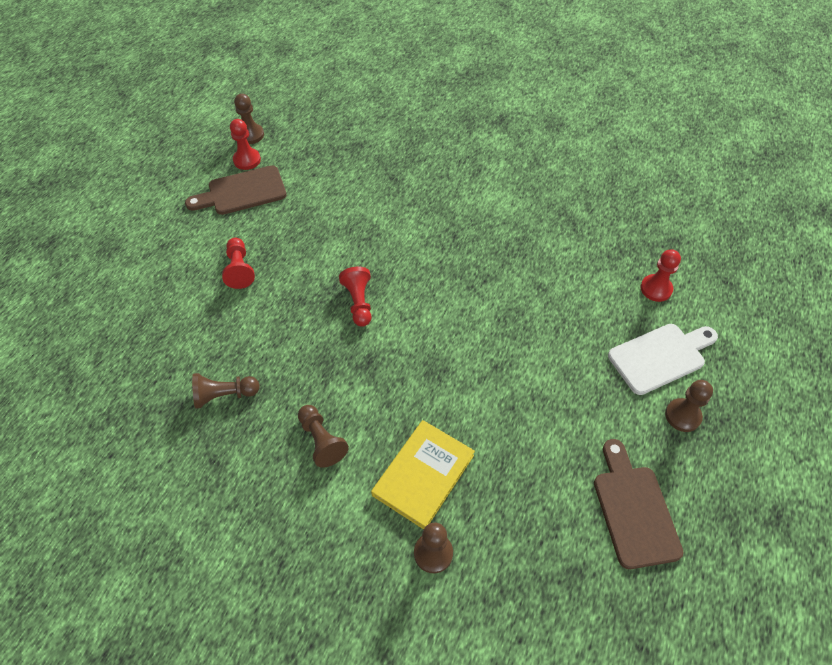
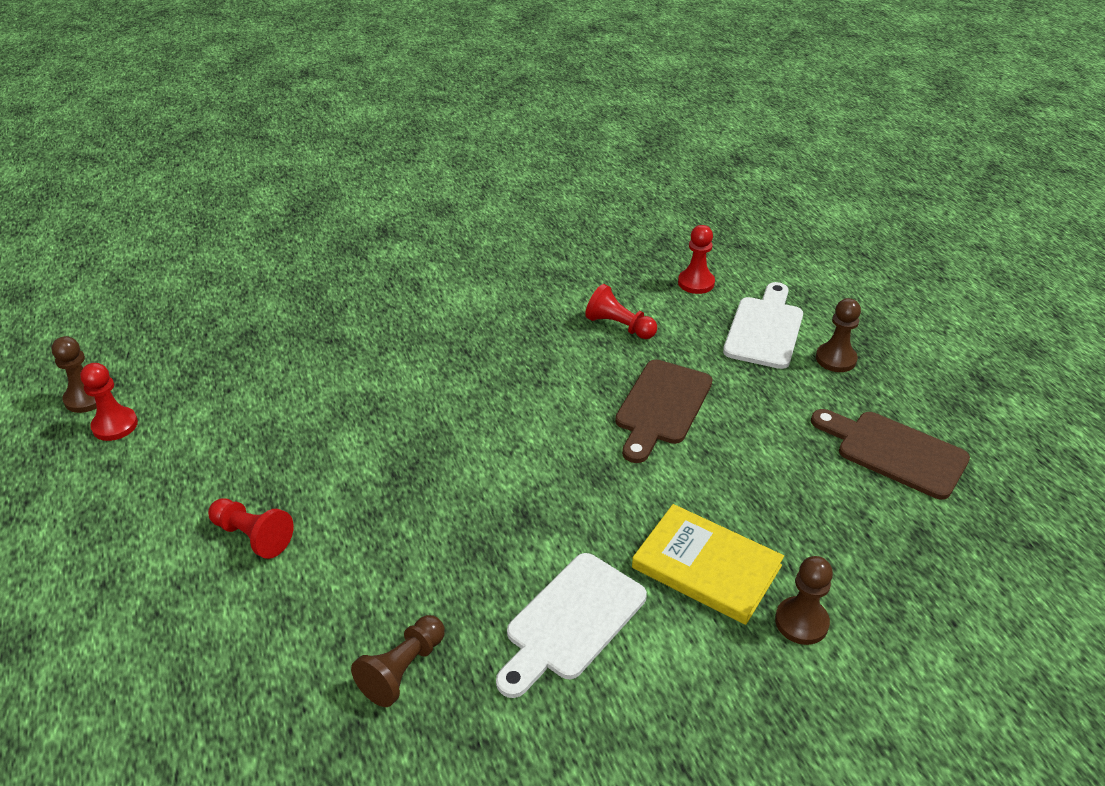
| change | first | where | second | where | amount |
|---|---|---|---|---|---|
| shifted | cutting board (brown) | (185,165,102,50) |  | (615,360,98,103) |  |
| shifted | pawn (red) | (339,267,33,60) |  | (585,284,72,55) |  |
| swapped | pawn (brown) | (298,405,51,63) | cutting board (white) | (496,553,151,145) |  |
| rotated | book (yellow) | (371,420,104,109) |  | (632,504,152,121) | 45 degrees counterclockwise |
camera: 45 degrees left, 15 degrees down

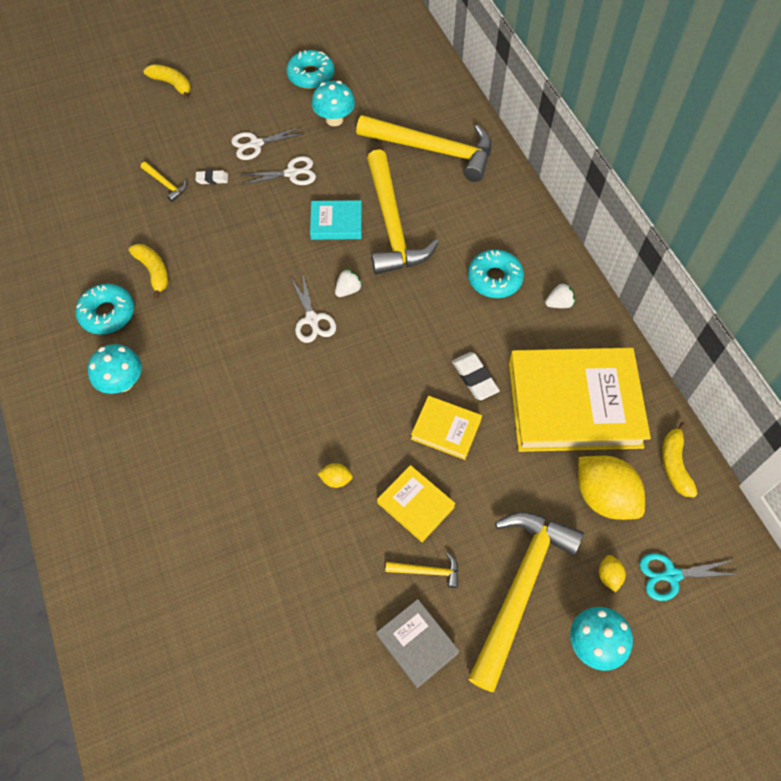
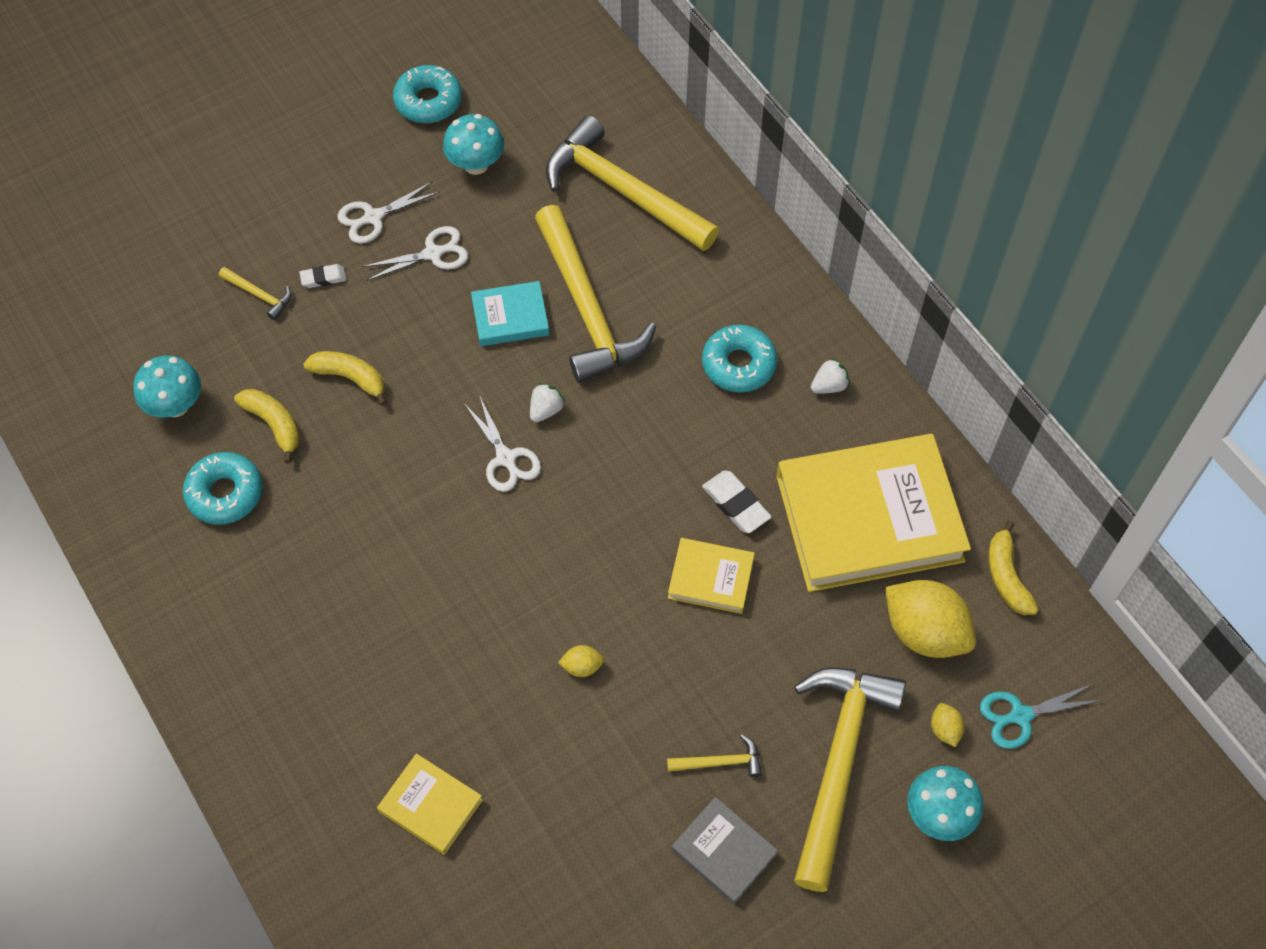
| change | first | where | second | where | amount |
|---|---|---|---|---|---|
| shifted | banana (yellow) | (143,64,48,36) |  | (304,351,83,55) |  |
| rotated | hammer (yellow) | (356,115,136,67) |  | (546,115,173,136) | 150 degrees counterclockwise |
| shifted | mushroom (turquoise) | (88,344,54,50) |  | (133,355,68,63) |  |
| shifted | book (yellow) | (377,465,79,77) |  | (377,753,106,102) |  |
camera: 10 degrees left, 0 degrees up

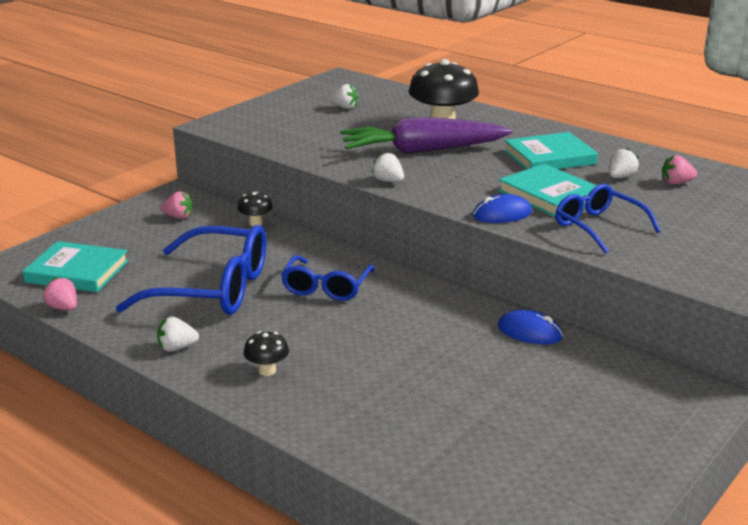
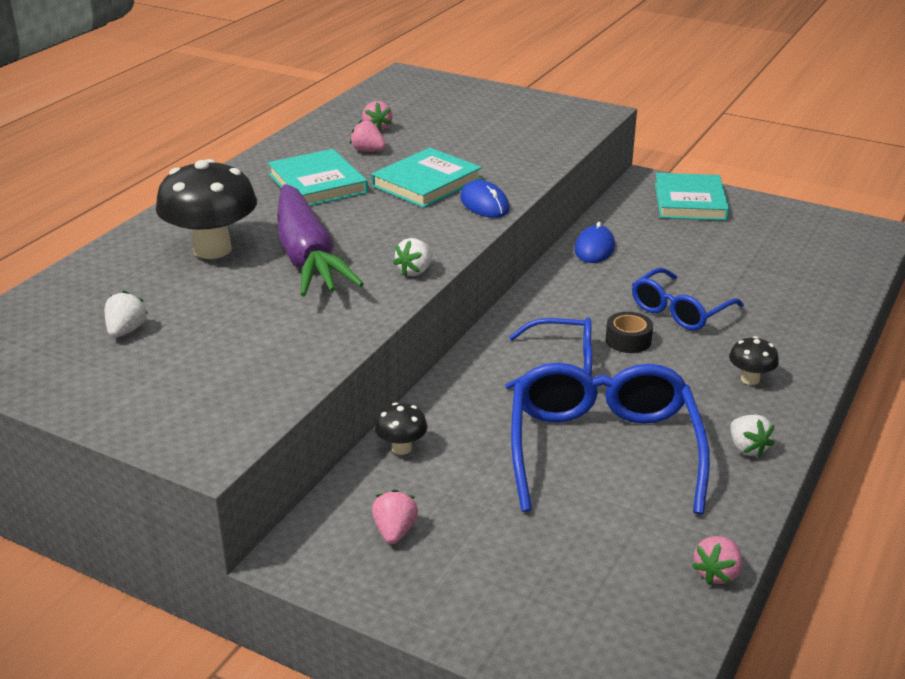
| change | first | where | second | where | amount |
|---|---|---|---|---|---|
| repainted | strawberry (white) | (609,148,30,30) | strawberry (pink) | (350,120,36,32) |  |
| shifted | glasses (blue) | (555,184,106,70) |  | (632,268,112,62) |  |
| shifted | book (turquoise) | (23,241,106,51) |  | (655,173,74,48) |  |
| new |  |  | tape (black) | (606,312,47,41) |  |
camera: 100 degrees left, 5 degrees up

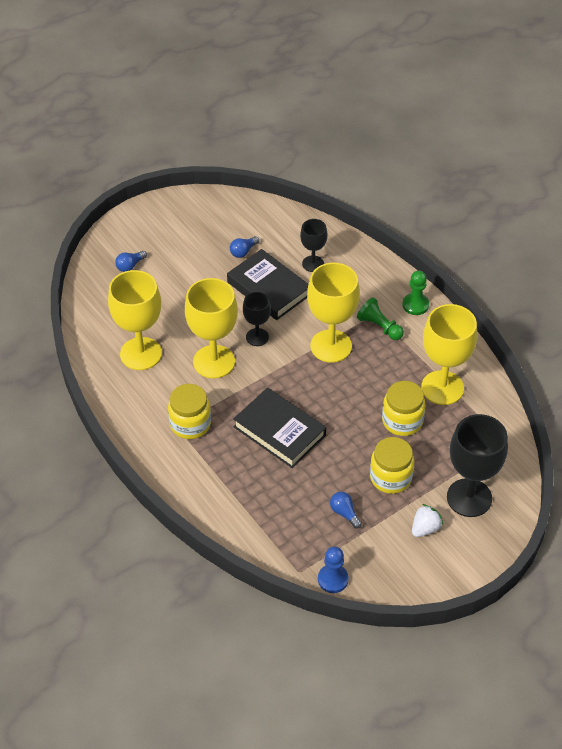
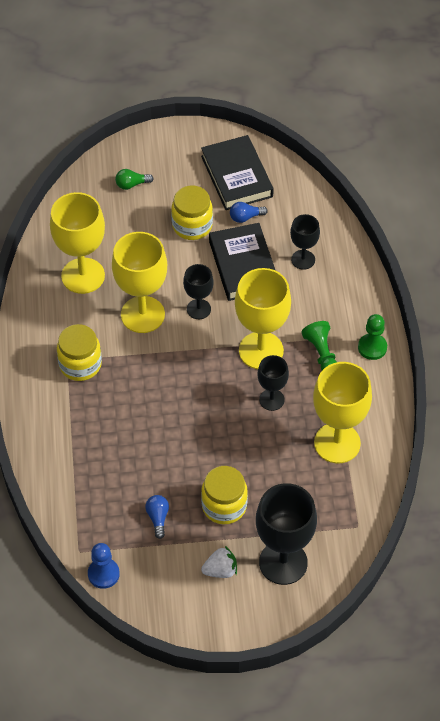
| change | first | where | second | where | amount |
|---|---|---|---|---|---|
| repainted | light bulb (blue) | (115,251,32,21) | light bulb (green) | (115,169,39,21) |  |
| shifted | jar (yellow) | (382,381,44,55) |  | (171,185,42,55) |  |
| shifted | book (black) | (233,387,93,81) |  | (201,135,73,75) |  |
| new |  |  | goblet (black) | (257,355,32,56) |  |
camera: 30 degrees right, 5 degrees up

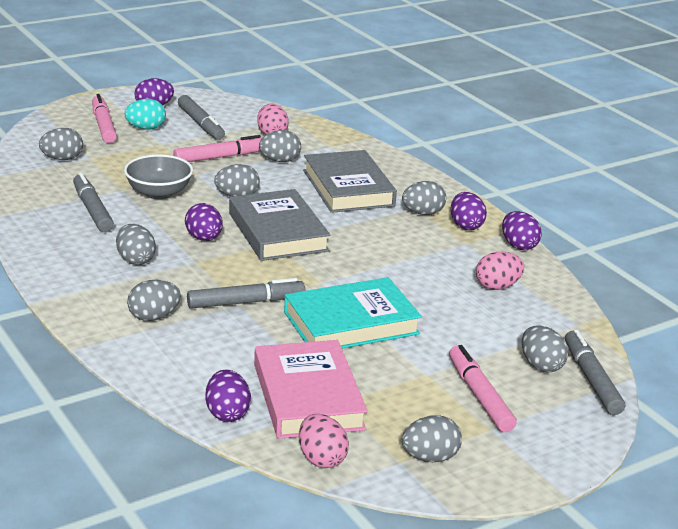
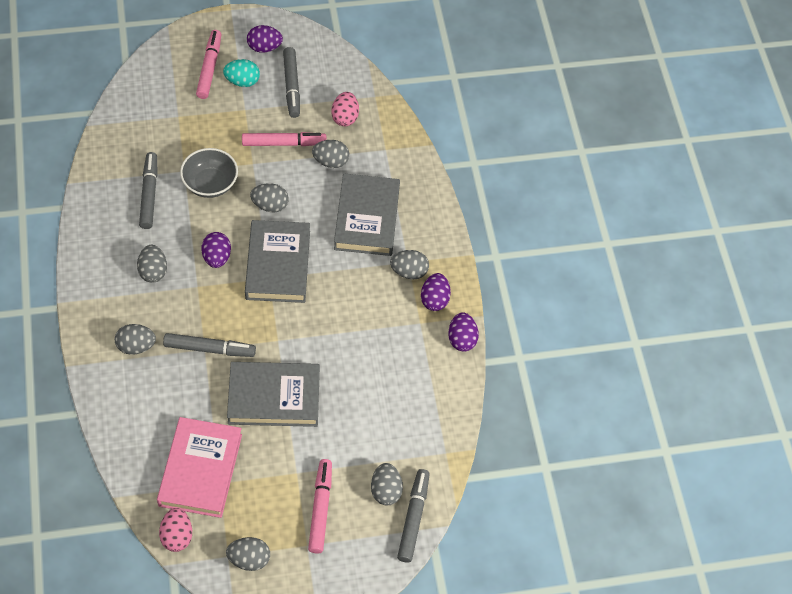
| change | first | where | second | where | amount |
|---|---|---|---|---|---|
| gone | egg (grey) | (39,128,44,32) |  |  |  |
| gone | egg (pink) | (476,252,48,38) |  |  |  |
| repainted | book (turquoise) | (284,277,138,72) | book (grey) | (227,362,93,65) |  |
| gone | egg (purple) | (205,370,46,52) |  |  |  |
camera: 20 degrees right, 30 degrees up

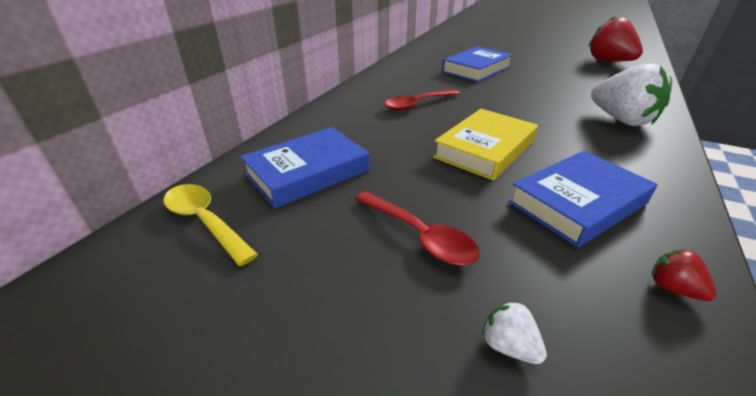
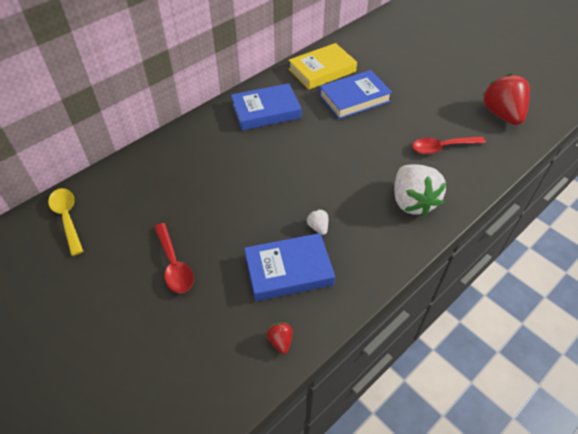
| change | first | where | second | where | amount |
|---|---|---|---|---|---|
| shifted | spoon (red) | (385,89,75,22) |  | (412,136,74,19) |  |
| shifted | book (yellow) | (433,109,105,72) |  | (288,43,69,47) |  |
| shifted | book (blue) | (240,127,130,81) |  | (231,83,71,47) |  |
| shifted | strawberry (white) | (482,300,65,64) |  | (307,209,21,26) |  |
camera: 20 degrees right, 15 degrees up

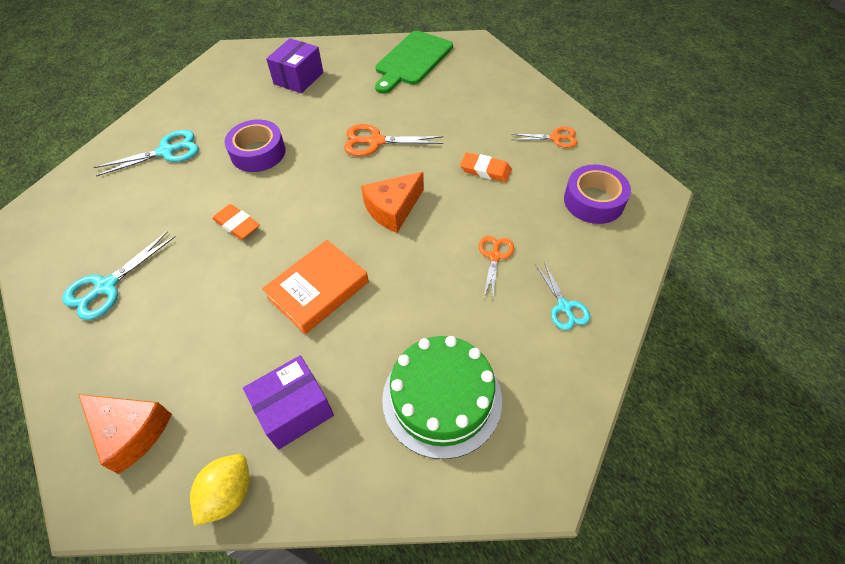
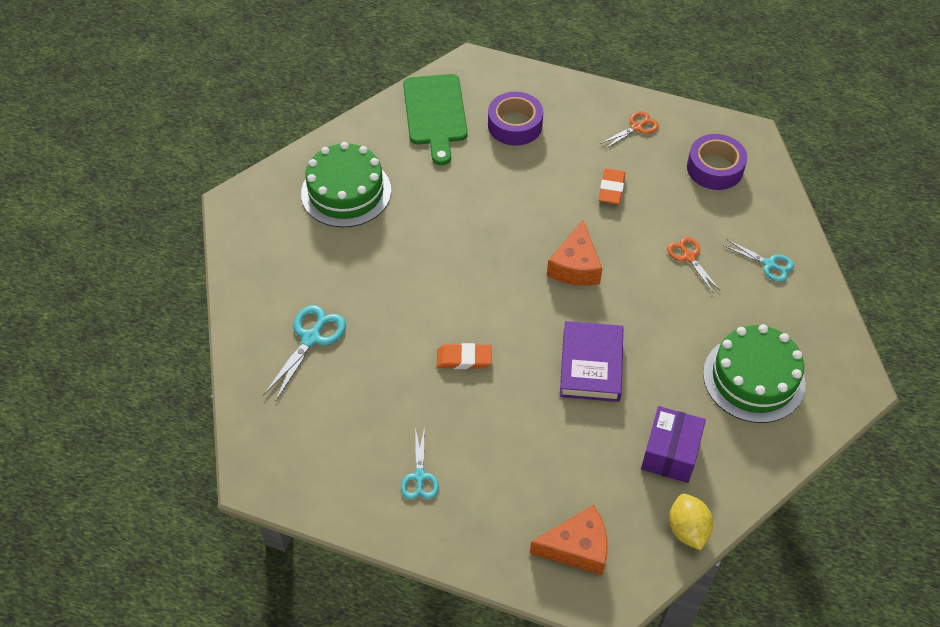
| change | first | where | second | where | amount |
|---|---|---|---|---|---|
| swapped | box (purple) | (266,38,57,55) | cake (green) | (301,142,90,85) |  |
| shifted | tape (purple) | (225,120,60,52) |  | (488,92,55,54) |  |
| gone | scissors (orange) | (344,124,99,32) |  |  |  |
| rotated | eraser (orange) | (460,152,52,30) |  | (599,168,26,36) | 60 degrees counterclockwise |
| scaled | scissors (turquoise) | (62,231,113,89) |  | (401,426,38,73) | x0.66 |
| repainted | book (orange) | (262,240,107,94) | book (purple) | (560,321,63,81) |  |
camera: 40 degrees left, 0 degrees up

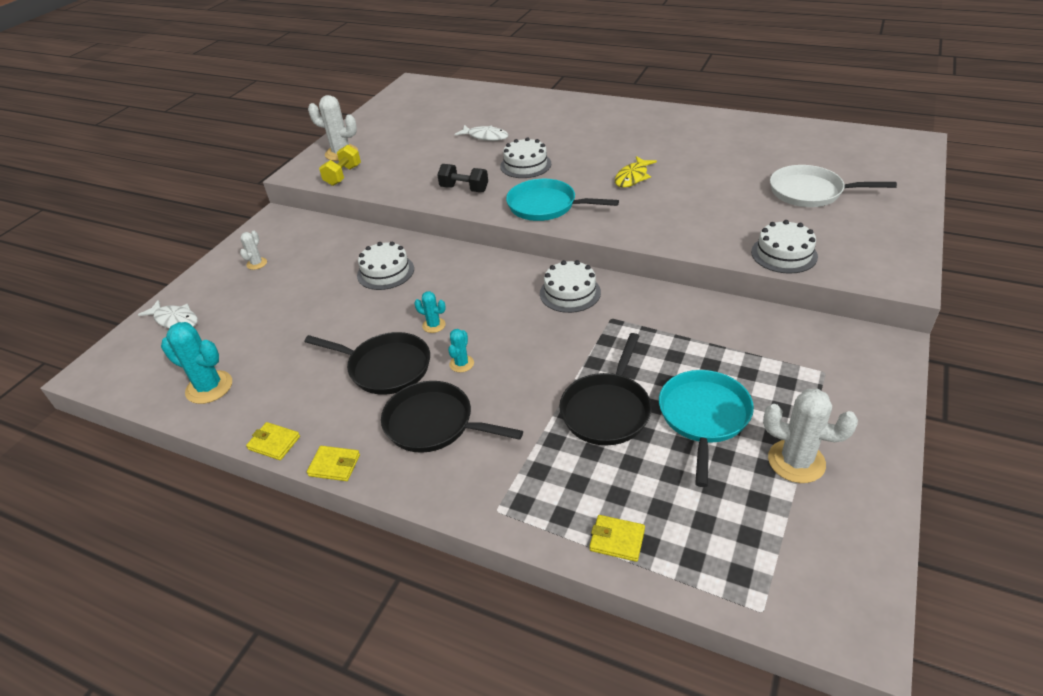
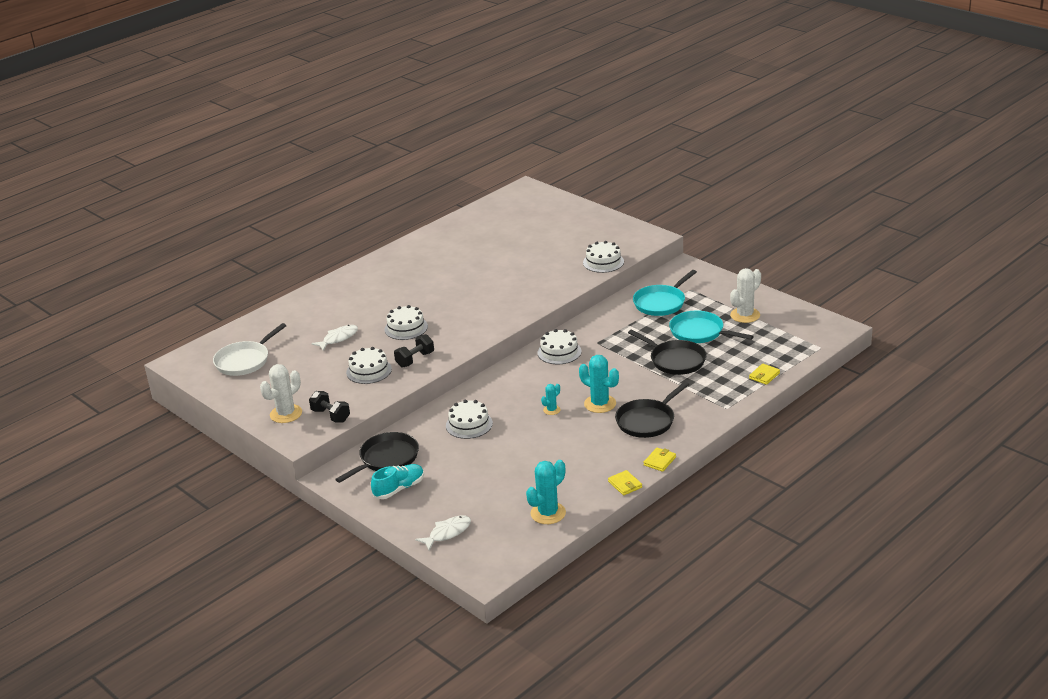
| change | first | where | second | where | amount |
|---|---|---|---|---|---|
| repainted | dumbbell (yellow) | (319,145,42,41) | dumbbell (black) | (309,391,41,31) |  |
| gone | fish (yellow) | (615,156,42,32) |  |  |  |
| shifted | pan (white) | (770,165,127,42) |  | (213,323,74,53) |  |
| shifted | pan (turquoise) | (506,179,113,42) |  | (633,270,64,46) |  |
| swapped | cactus (white) | (240,231,27,39) | shoe (turquoise) | (371,464,53,35) |  |
| scaled | cactus (turquoise) | (448,329,26,43) |  | (579,355,40,58) | x1.85 |
| shifted | pan (black) | (304,332,126,63) |  | (335,432,84,51) |  |
| rotated | wallet (yellow) | (246,422,54,38) |  | (608,470,34,25) | 75 degrees counterclockwise |
| new |  |  | cake (white) | (346,347,46,37) |  |
camera: 70 degrees left, 10 degrees down

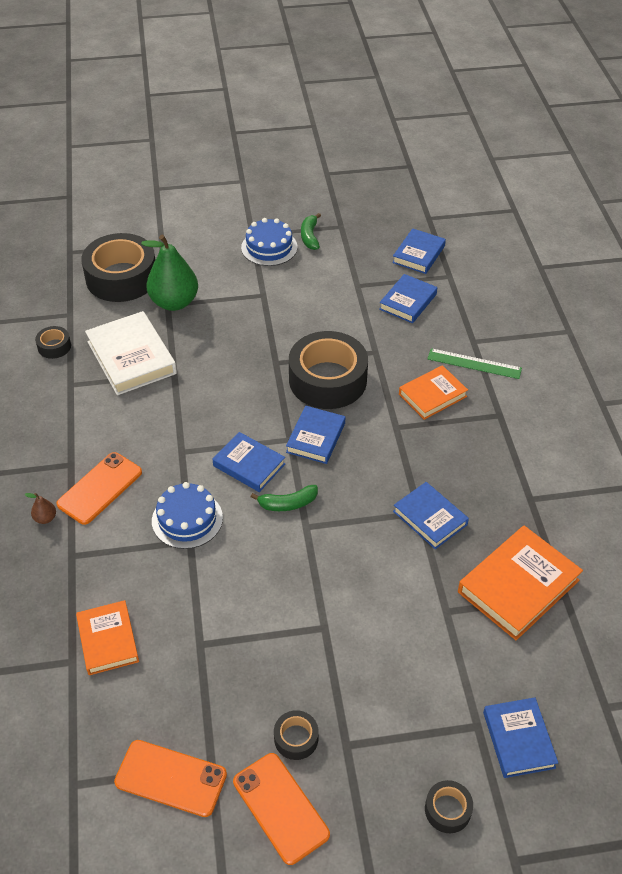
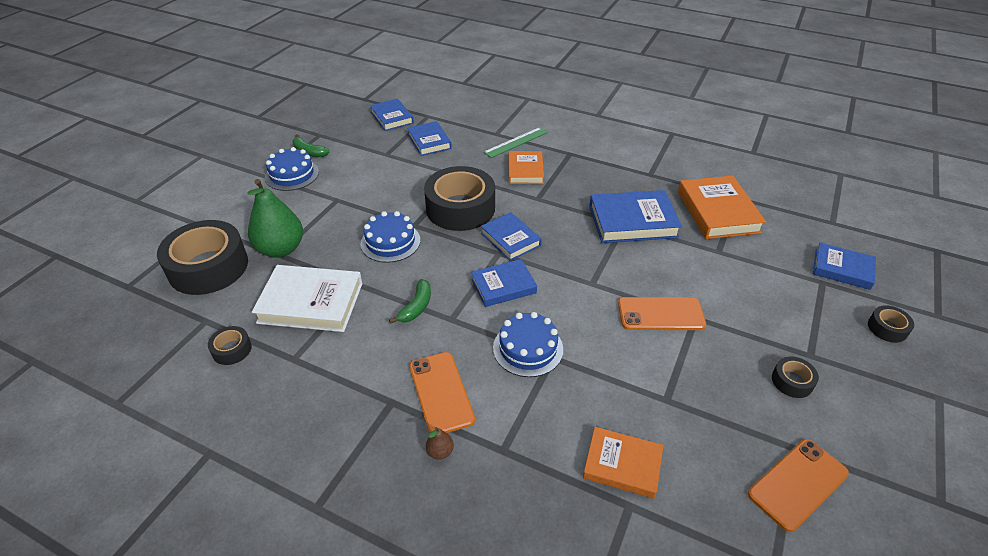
| change | first | where | second | where | amount |
|---|---|---|---|---|---|
| scaled | book (blue) | (393,482,76,67) |  | (589,190,93,53) | x1.57 |
| shifted | banana (green) | (251,485,67,26) |  | (389,279,42,45) |  |
| shifted | phone (orange) | (233,753,97,112) |  | (618,297,88,33) |  |
| new |  |  | cake (blue) | (361,211,59,52) |  |
camera: 55 degrees left, 5 degrees down

